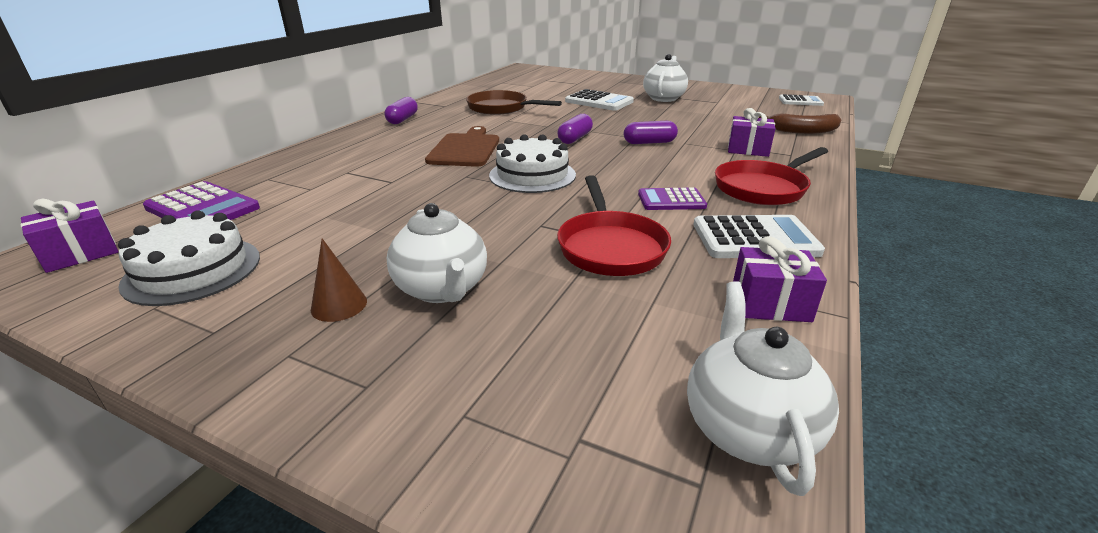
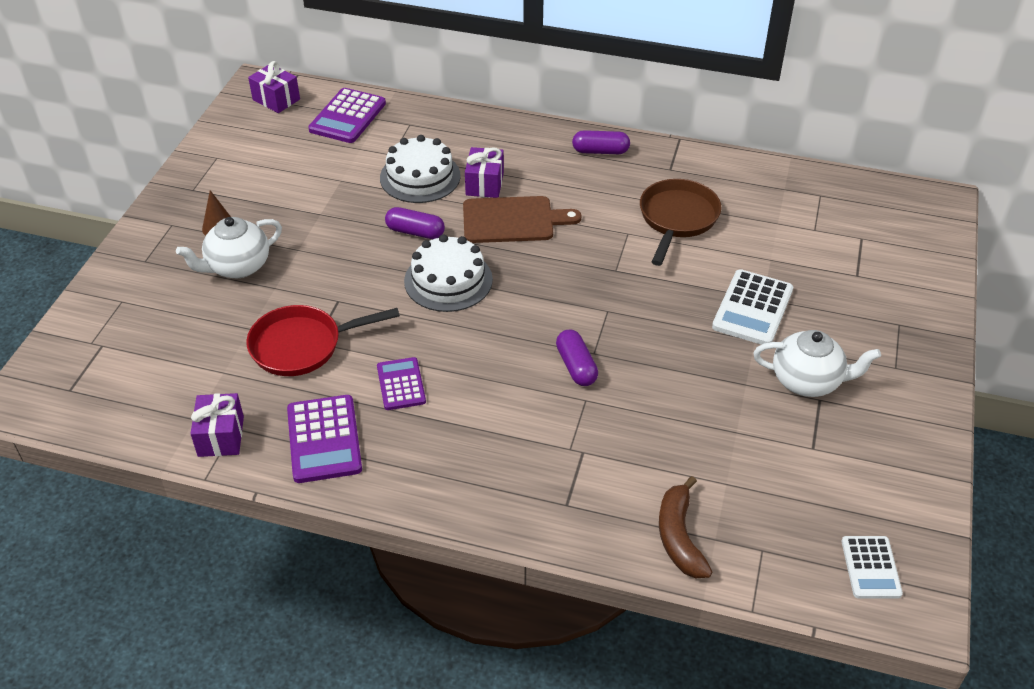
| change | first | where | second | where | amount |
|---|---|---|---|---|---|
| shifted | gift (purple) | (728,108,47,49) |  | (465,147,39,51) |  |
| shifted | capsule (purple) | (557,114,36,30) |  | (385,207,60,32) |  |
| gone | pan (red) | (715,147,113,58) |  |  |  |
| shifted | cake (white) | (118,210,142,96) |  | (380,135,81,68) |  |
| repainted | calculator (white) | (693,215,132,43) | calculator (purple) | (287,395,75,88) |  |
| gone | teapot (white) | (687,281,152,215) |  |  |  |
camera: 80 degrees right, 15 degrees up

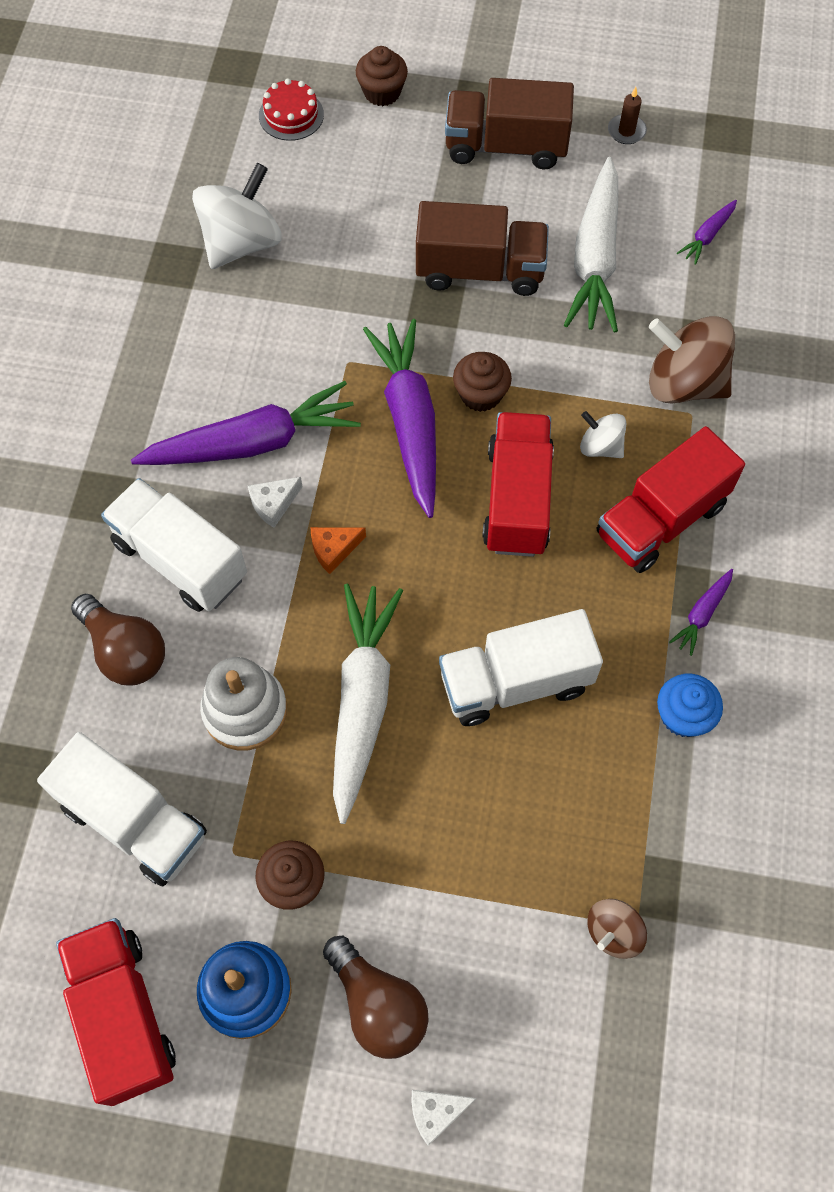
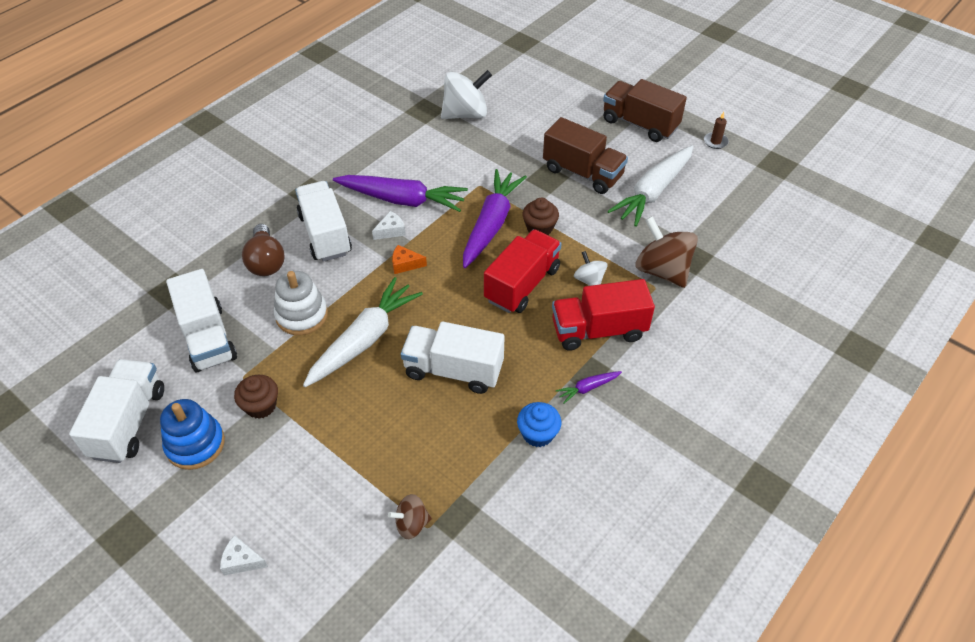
| change | first | where | second | where | amount |
|---|---|---|---|---|---|
| gone | cupcake (brown) | (356,46,52,60) |  |  |  |
| gone | cake (red) | (259,78,65,63) |  |  |  |
| gone | carrot (purple) | (677,200,60,65) |  |  |  |
| rotated | cheese (white) | (248,477,55,51) |  | (372,211,34,29) | 150 degrees clockwise |
| repainted | truck (red) | (56,918,120,188) | truck (white) | (69,359,95,104) |  |
| gone | light bulb (brown) | (323,936,106,123) |  |  |  |
camera: 30 degrees right, 15 degrees down

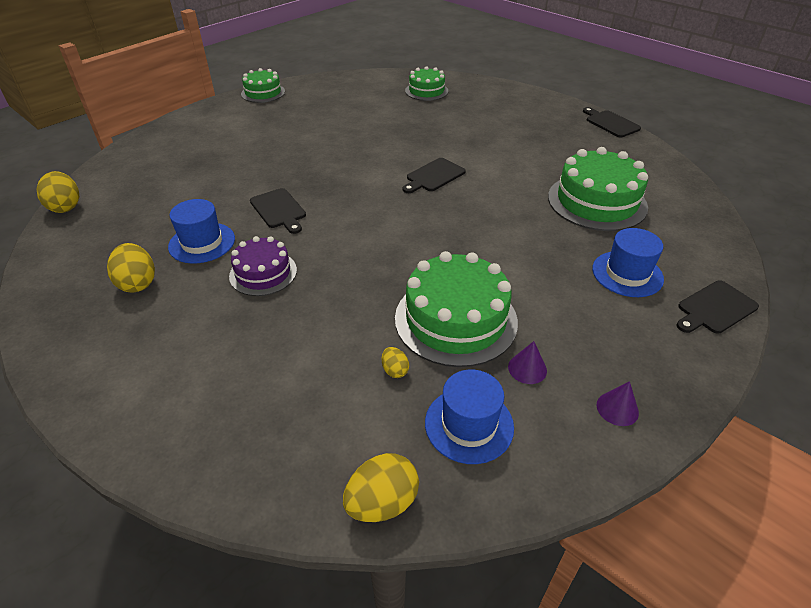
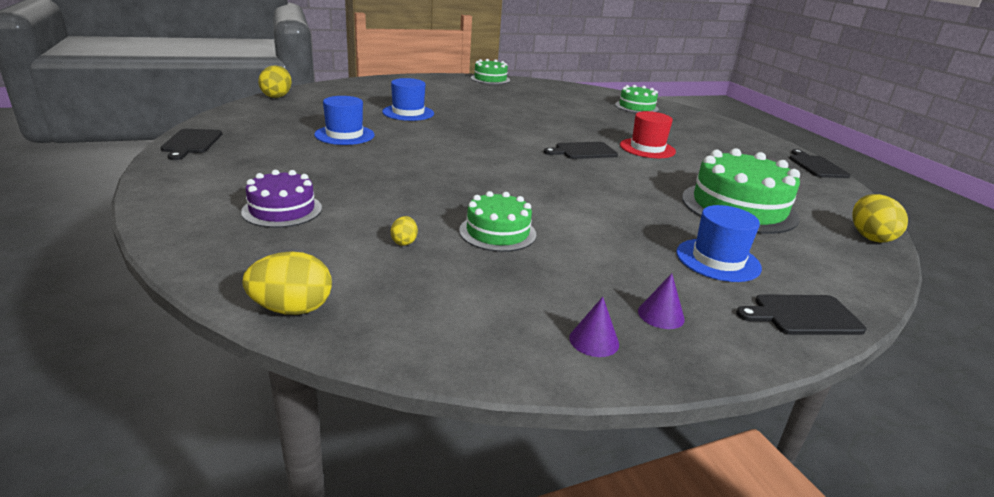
| change | first | where | second | where | amount |
|---|---|---|---|---|---|
| shifted | cutting board (black) | (250,188,56,46) |  | (160,129,62,31) |  |
| shifted | cake (purple) | (229,236,68,60) |  | (241,170,81,58) |  |
| shifted | egg (yellow) | (107,243,48,49) |  | (852,194,56,49) |  |
| scaled | cake (green) | (395,251,123,116) |  | (459,191,77,61) | x0.59 |
| shifted | cone (purple) | (508,341,39,43) |  | (638,273,47,56) |  |
| shifted | hat (blue) | (425,370,89,94) |  | (382,78,52,43) |  |
| new |  |  | hat (red) | (620,111,56,47) |  |
camera: 25 degrees right, 15 degrees down

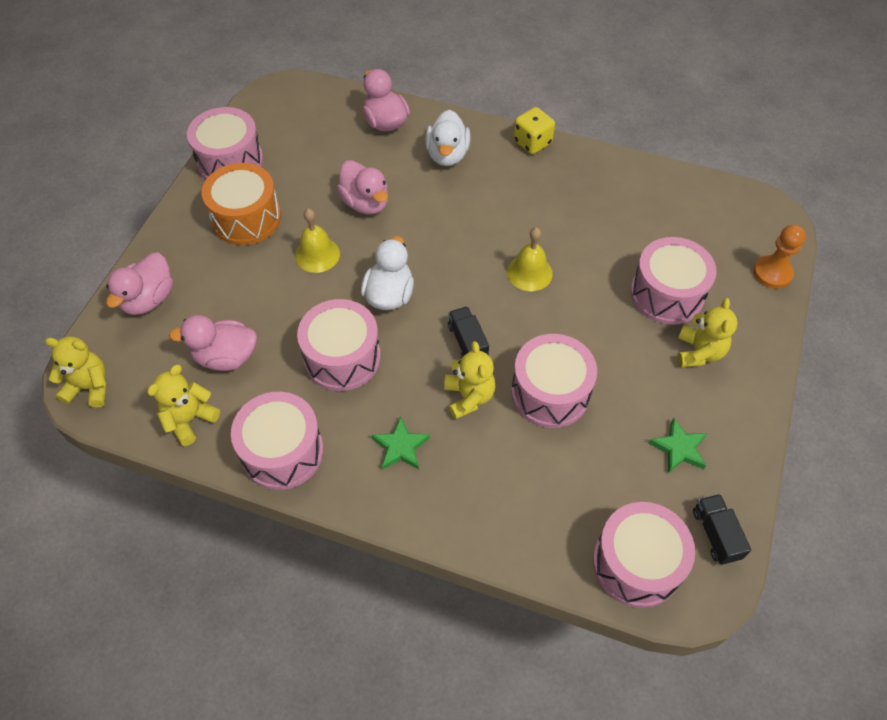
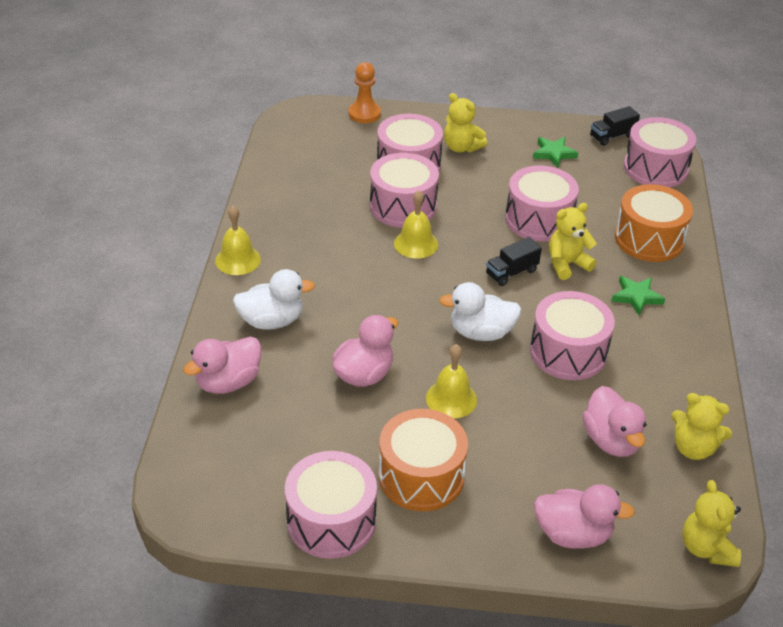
| change | first | where | second | where | amount |
|---|---|---|---|---|---|
| swapped | dice (yellow) | (513,107,42,47) | bell (yellow) | (215,206,46,69) |  |
| rotated | teddy bear (yellow) | (677,298,61,69) |  | (444,93,43,59) | 135 degrees counterclockwise |
| shifted | drum (pink) | (231,392,93,98) |  | (370,153,69,75) |  |
| new |  |  | drum (orange) | (615,184,78,78) |  |
camera: 105 degrees left, 15 degrees down

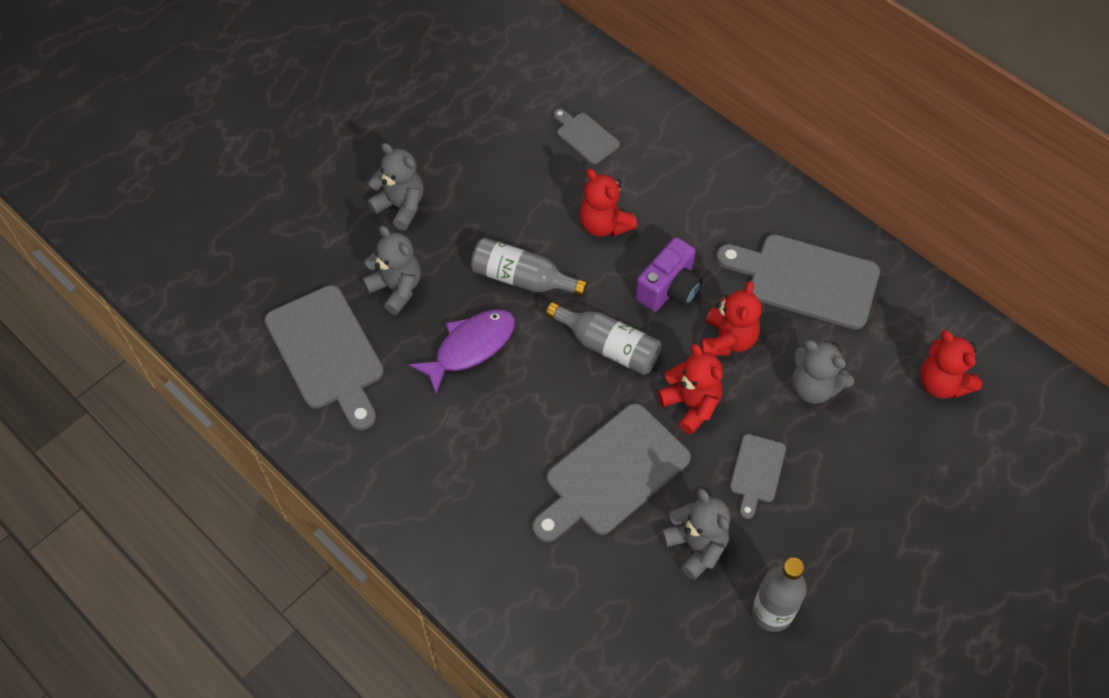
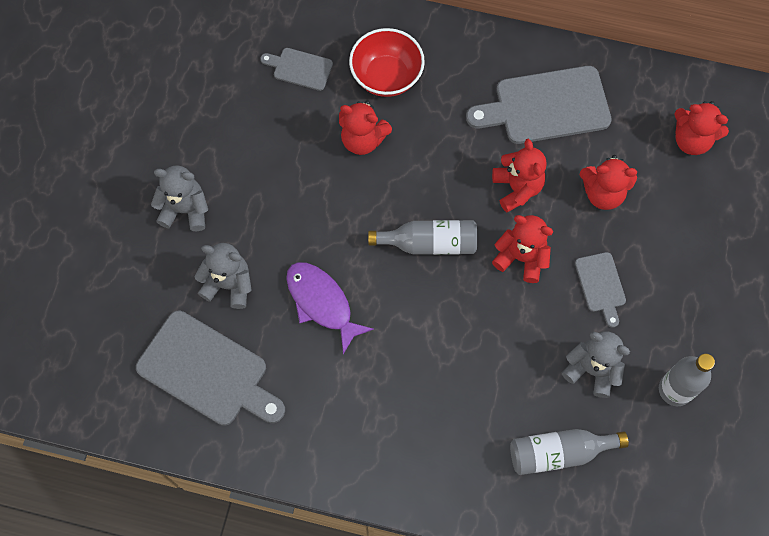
| change | first | where | second | where | amount |
|---|---|---|---|---|---|
| gone | camera (purple) | (635,237,67,74) |  |  |  |
| shifted | bottle (grey) | (471,238,117,59) |  | (510,429,119,46) |  |
| rotated | fish (purple) | (409,309,106,85) |  | (286,262,88,92) | 60 degrees counterclockwise |
| repainted | teddy bear (grey) | (792,340,62,64) | teddy bear (red) | (580,155,57,55) |  |
| gone | cutting board (grey) | (532,403,159,139) |  |  |  |
| new |  |  | bowl (red) | (349,28,76,69) |  |
camera: 30 degrees left, 10 degrees up

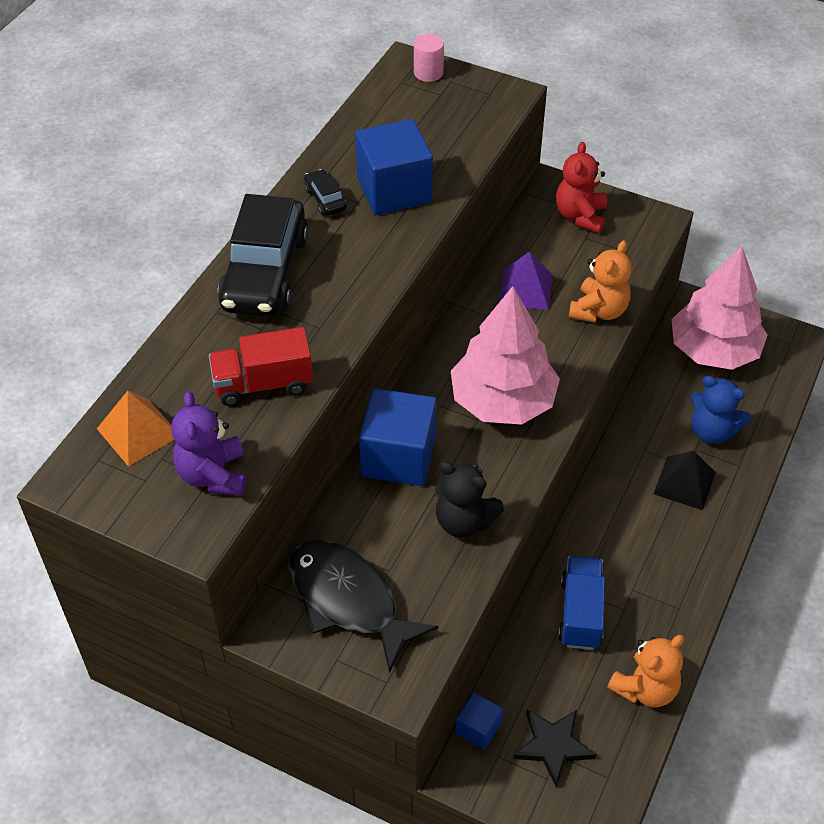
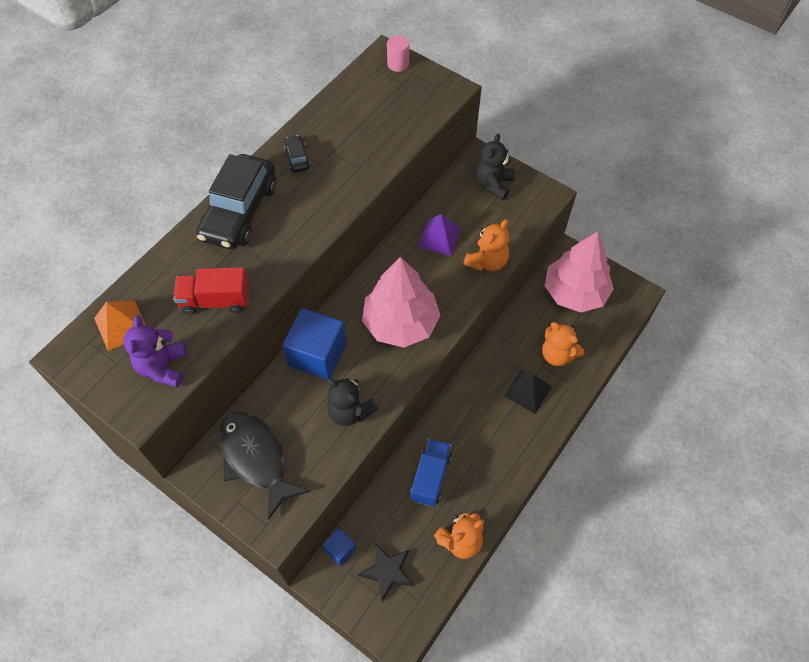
| change | first | where | second | where | amount |
|---|---|---|---|---|---|
| gone | cube (blue) | (355,119,78,96) |  |  |  |
| repainted | teddy bear (red) | (556,142,51,91) | teddy bear (black) | (476,134,39,66) |  |
| repainted | teddy bear (blue) | (691,376,60,68) | teddy bear (orange) | (542,322,42,44) |  |
camera: 10 degrees right, 10 degrees up

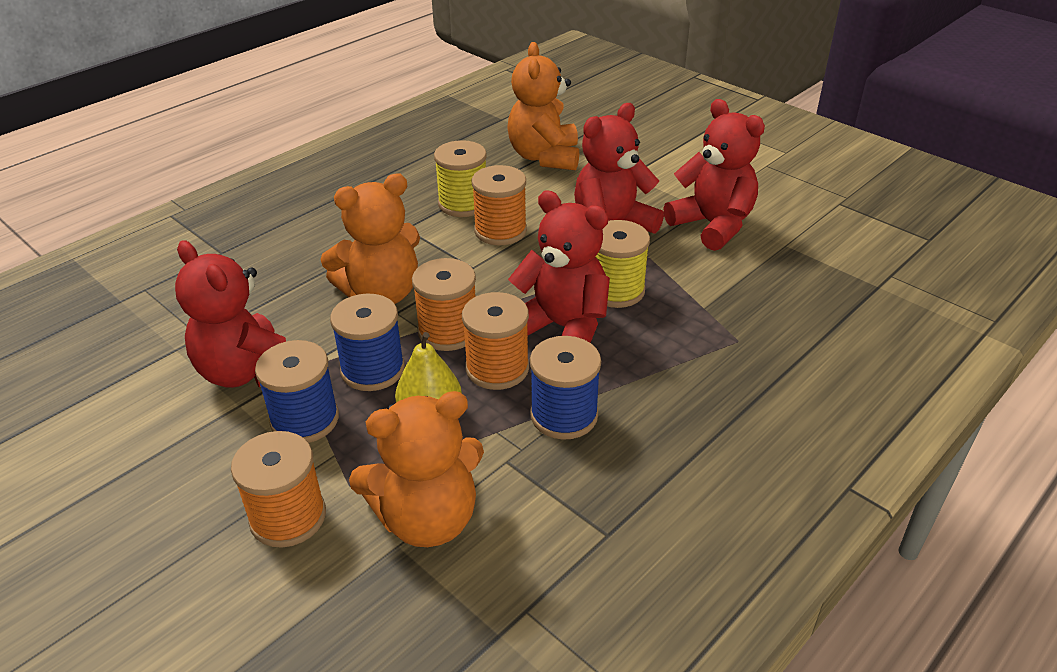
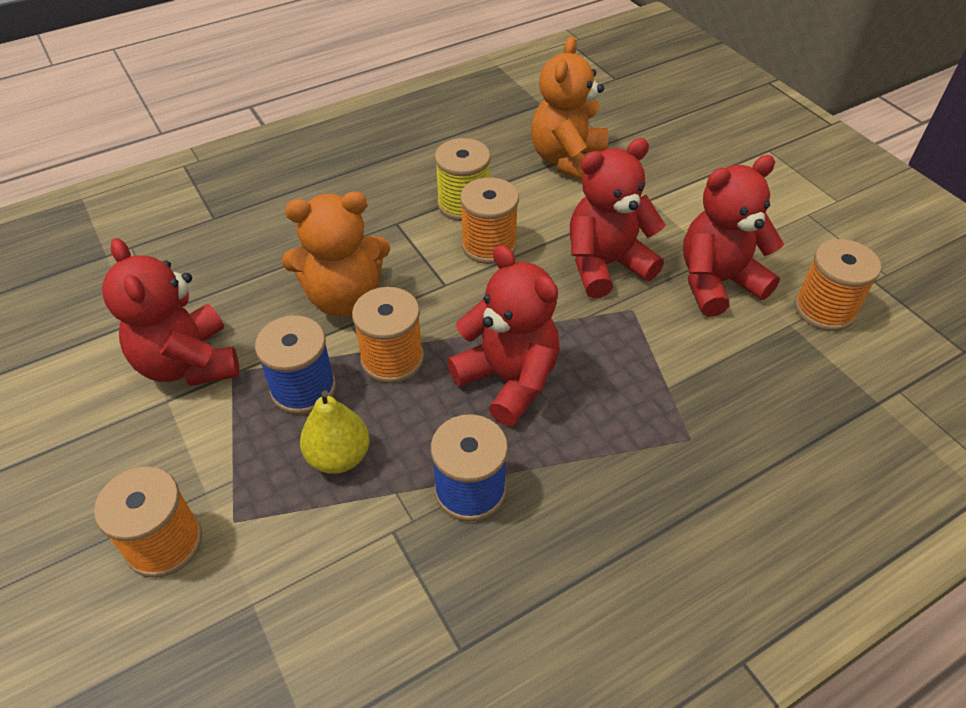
| change | first | where | second | where | amount |
|---|---|---|---|---|---|
| rotated | teddy bear (red) | (663,99,102,152) |  | (683,155,101,162) | 90 degrees counterclockwise |
| gone | spool (yellow) | (595,220,55,88) |  |  |  |
| shifted | spool (orange) | (462,292,67,98) |  | (795,239,86,92) |  |
| gone | spool (blue) | (255,340,84,103) |  |  |  |
| gone | teddy bear (orange) | (349,391,135,156) |  |  |  |
camera: 15 degrees right, 10 degrees up

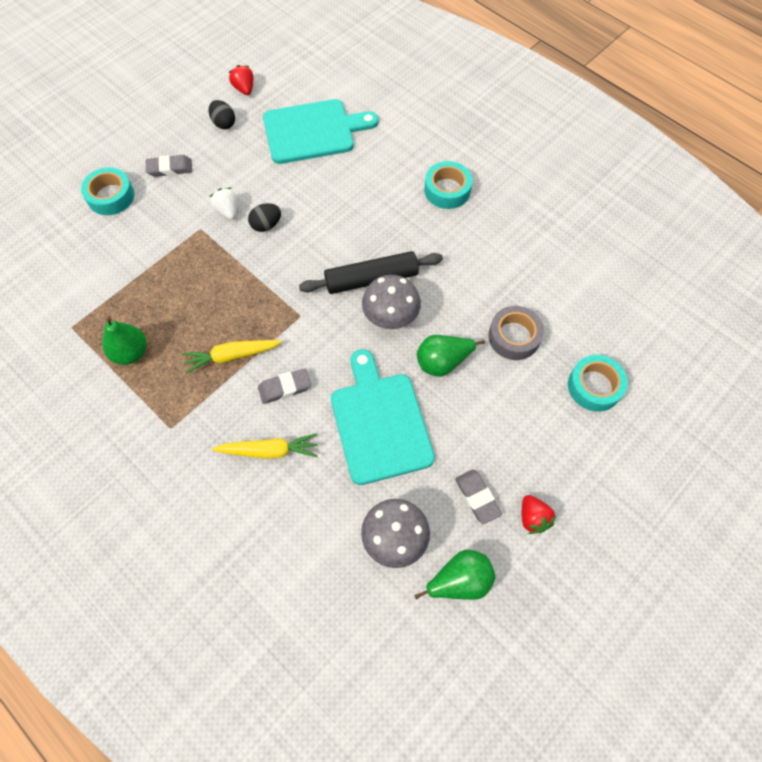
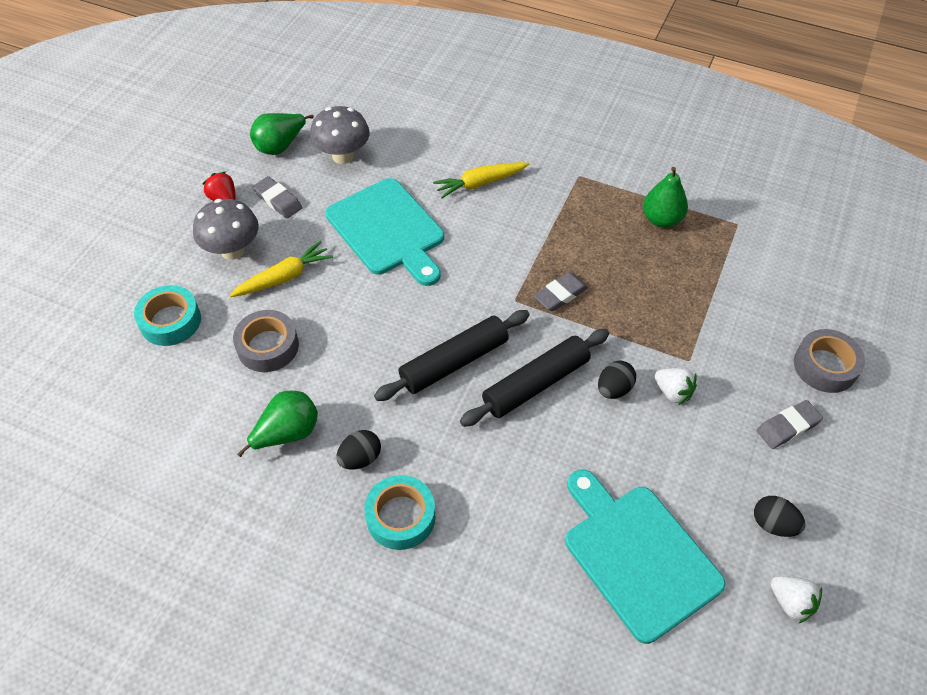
| change | first | where | second | where | amount |
|---|---|---|---|---|---|
| repainted | strawberry (red) | (229,65,25,30) | strawberry (white) | (771,576,51,48) |  |
| rotated | cutting board (turquoise) | (263,99,115,65) |  | (565,469,161,175) | 90 degrees clockwise |
| repainted | tape (turquoise) | (81,167,54,48) | tape (grey) | (794,329,71,64) |  |
| shifted | mushroom (grey) | (362,275,59,54) |  | (193,199,66,61) |  |
| shifted | pear (green) | (417,335,68,42) |  | (237,391,81,66) |  |
| shifted | carrot (yellow) | (182,340,100,34) |  | (229,241,104,56) |  |
| shifted | eraser (grey) | (258,368,53,36) |  | (534,272,54,39) |  |
| new |  |  | rolling pin (black) | (460,329,149,98) |  |
| new |  |  | egg (black) | (336,430,45,39) |  |
camera: 160 degrees right, 10 degrees down

